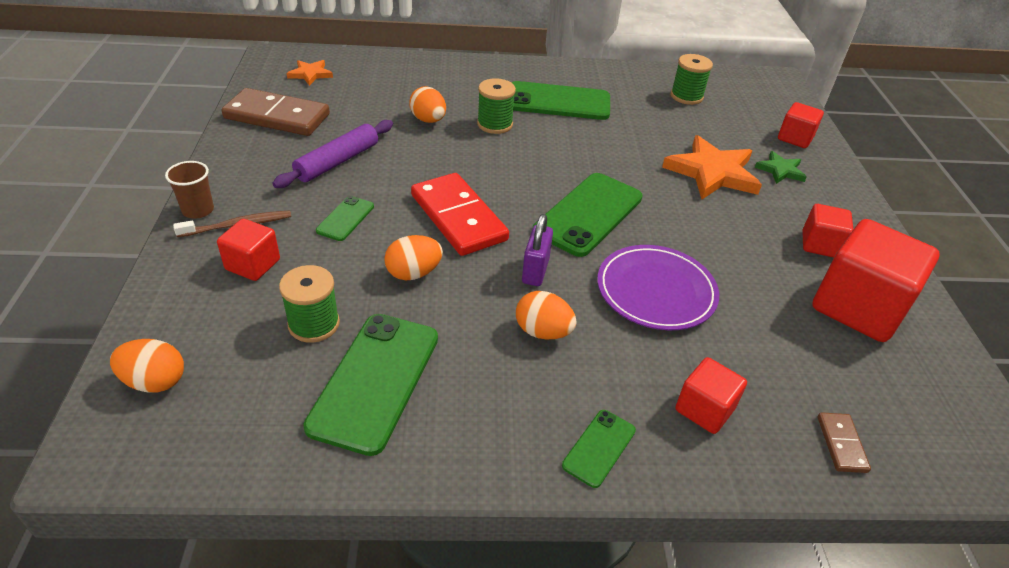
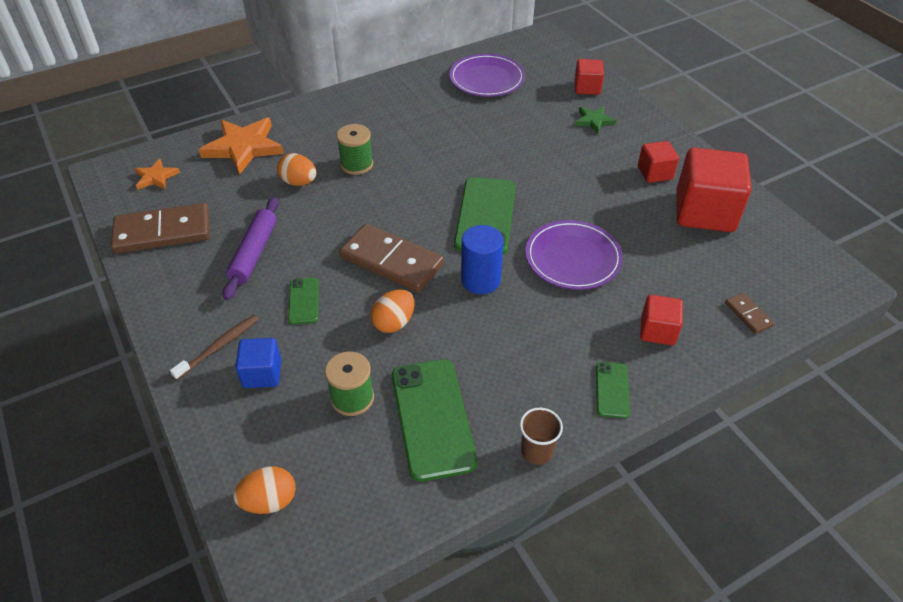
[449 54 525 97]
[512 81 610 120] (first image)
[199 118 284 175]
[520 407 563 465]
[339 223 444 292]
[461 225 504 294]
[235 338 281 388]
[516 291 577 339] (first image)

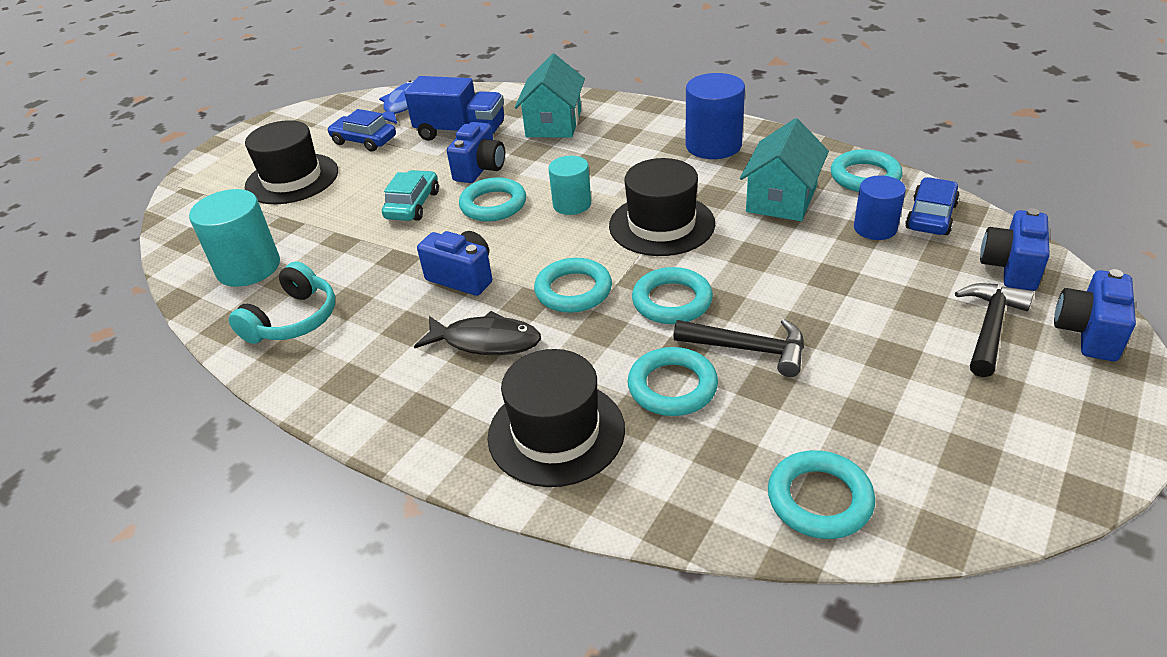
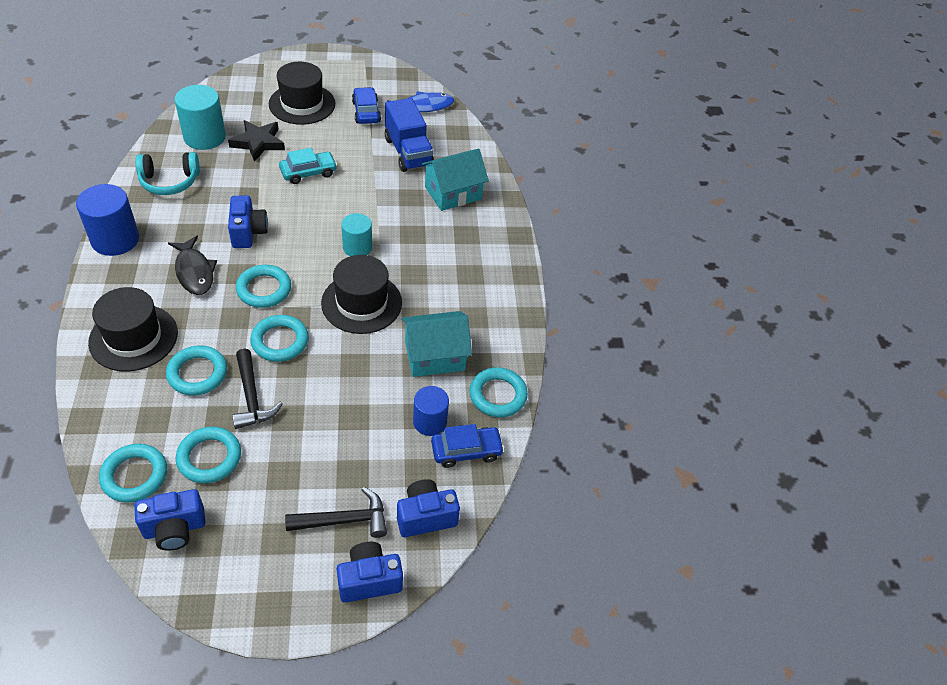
[76 184 139 256]
[134 489 206 551]
[176 427 241 483]
[228 120 285 162]

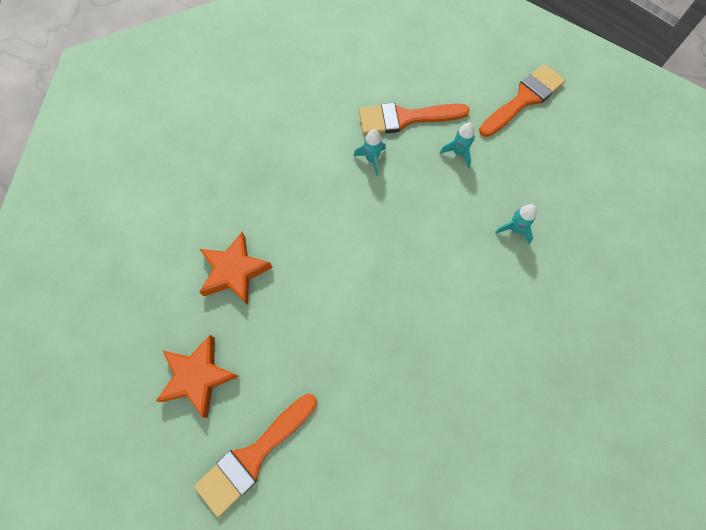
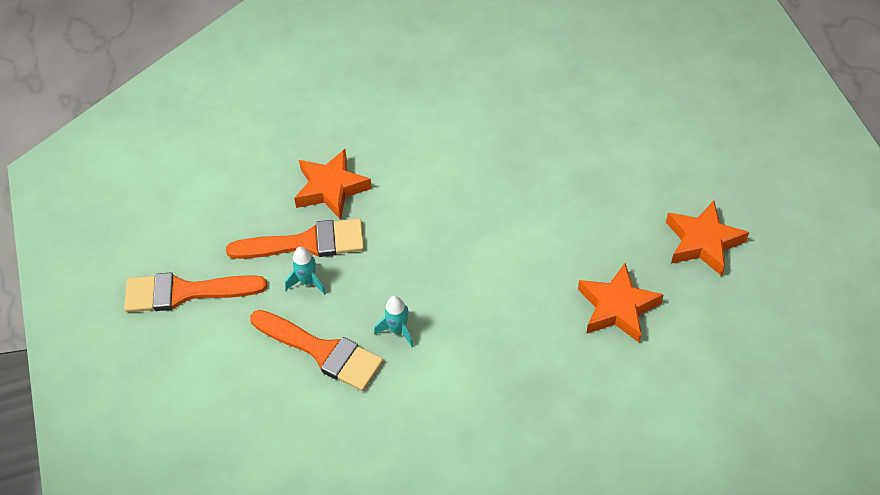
[294 149 372 219]
[226 219 364 259]

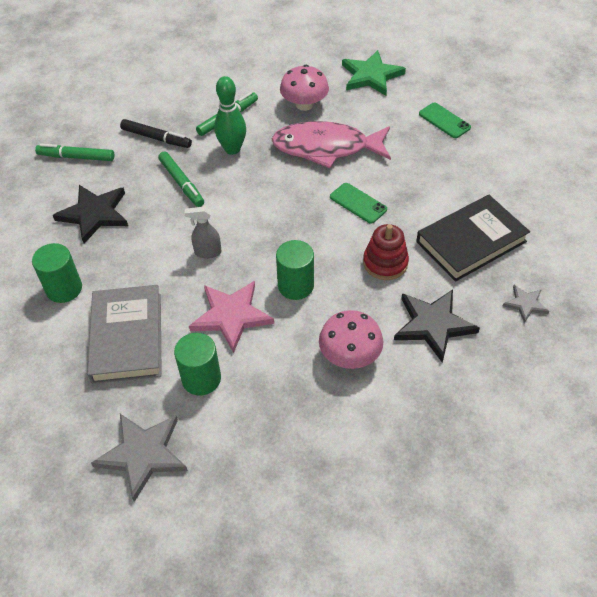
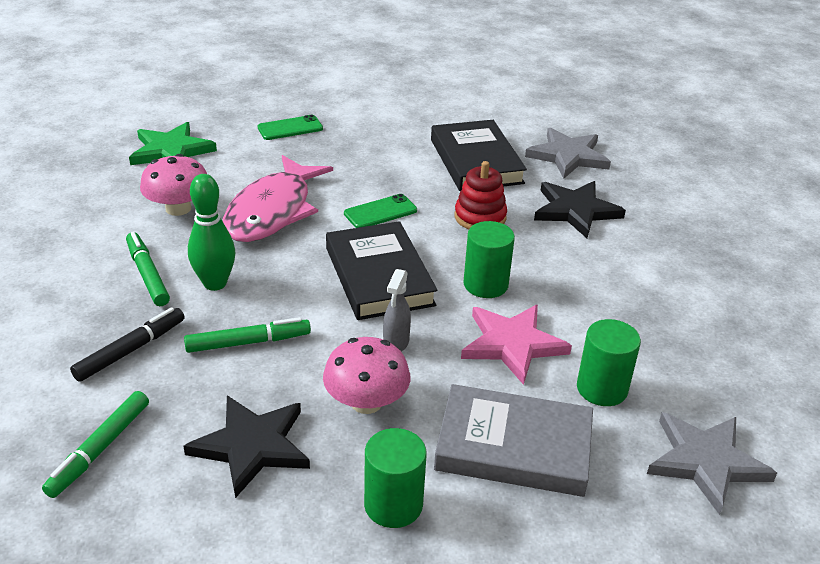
[525 128 611 179]
[323 337 410 414]
[326 221 438 320]

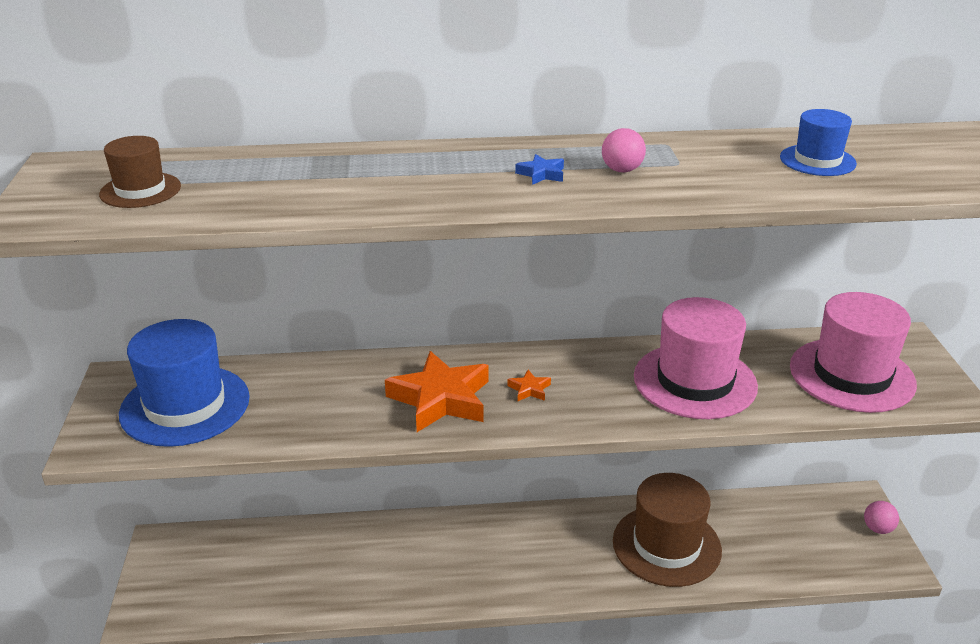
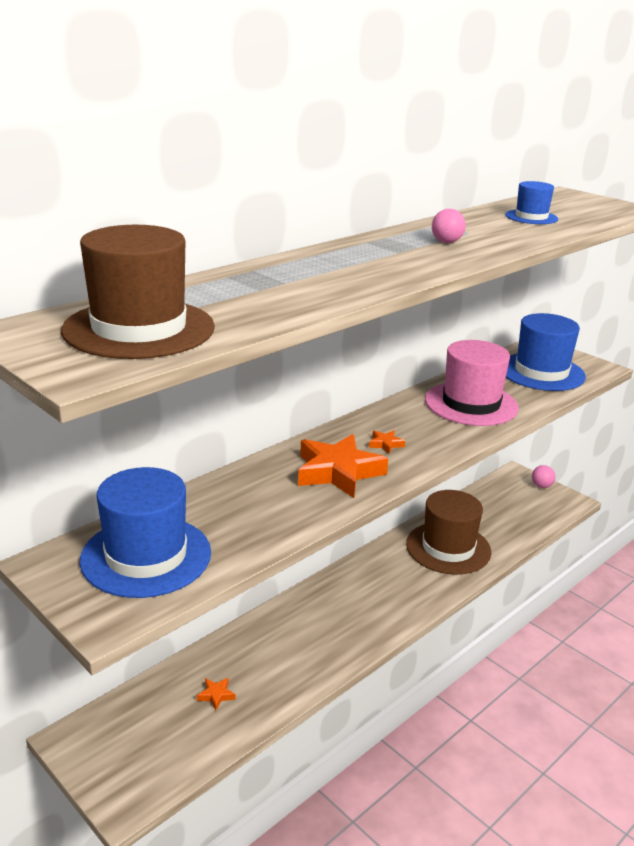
[61 225 215 359]
[515 154 564 185] (first image)
[506 313 586 391]
[197 678 236 710]

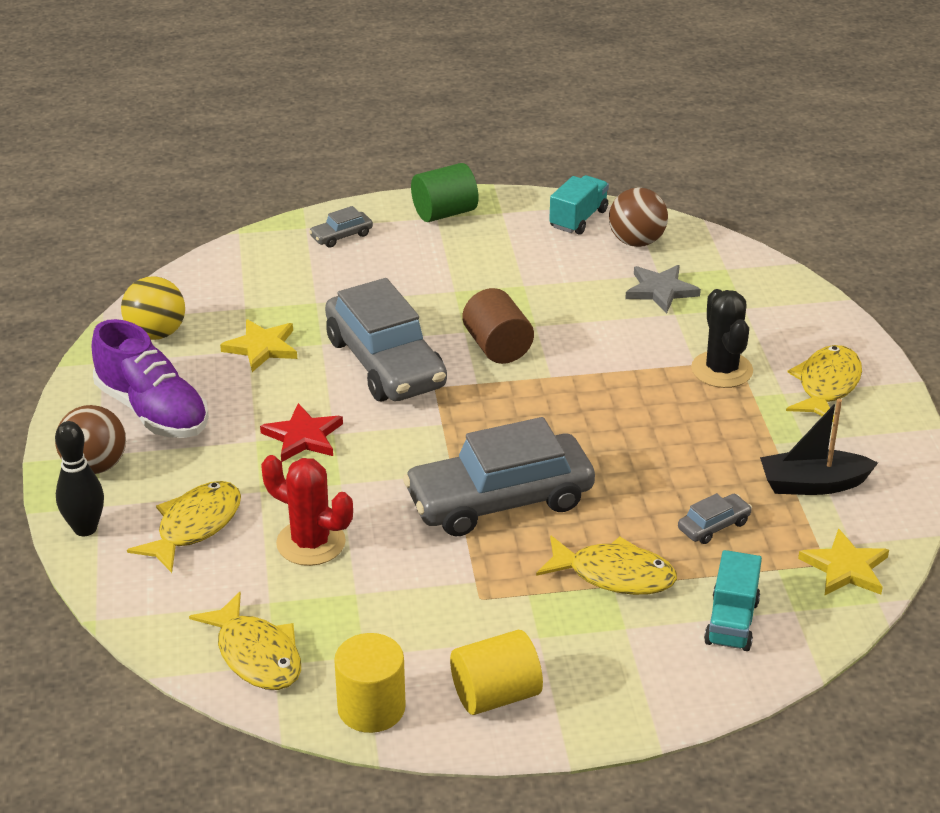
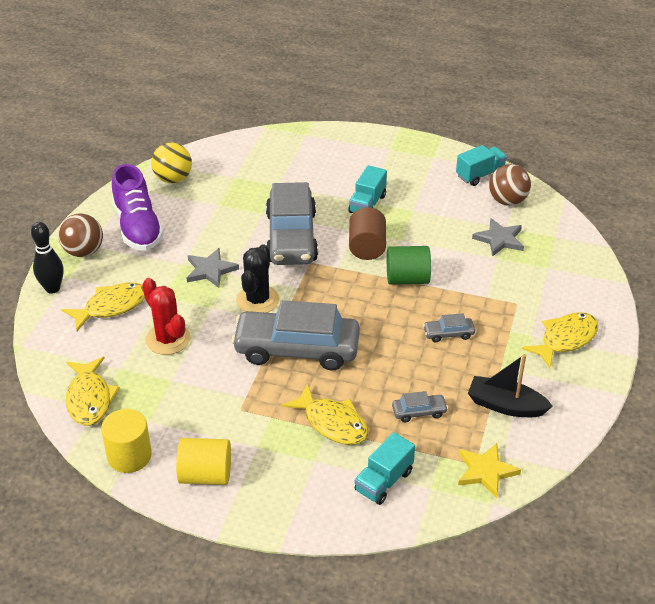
[387 246 431 285]
[423 313 475 342]
[236 244 279 313]
[220 319 297 372] (first image)
[187 248 239 288]
[348 165 387 213]

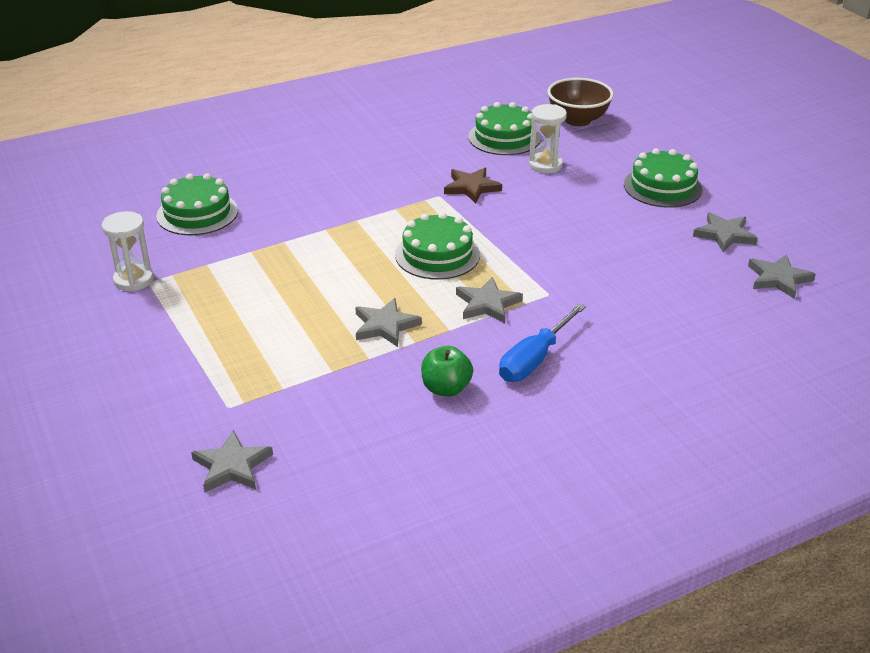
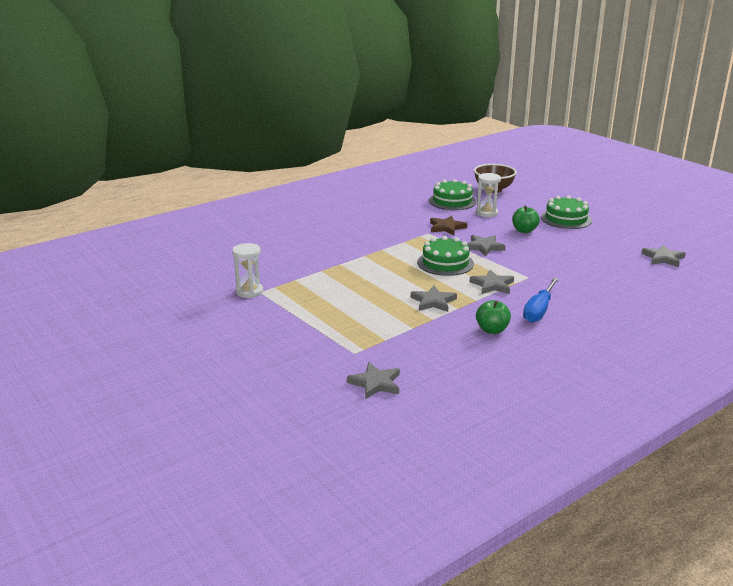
[156 173 238 235] (first image)
[467 235 506 256]
[512 206 540 233]

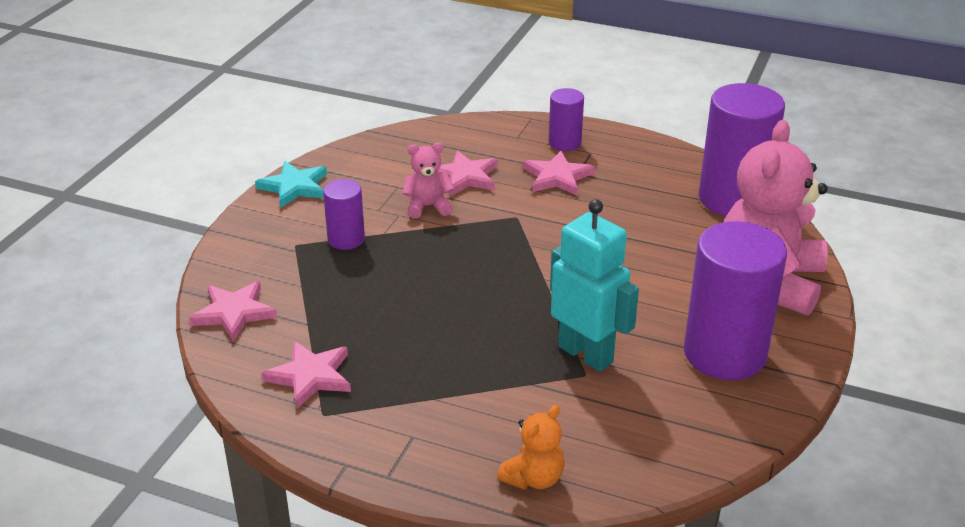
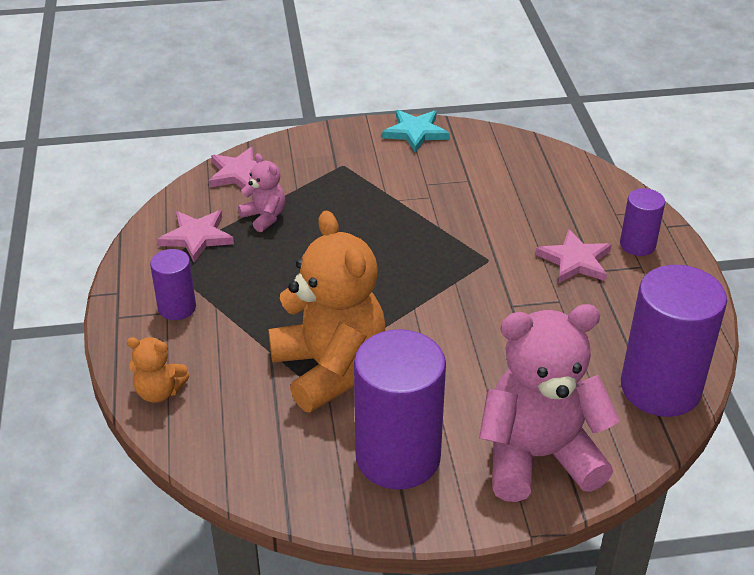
[238 153 285 232]
[438 150 498 197] (first image)
[150 249 196 320]
[268 211 385 412]

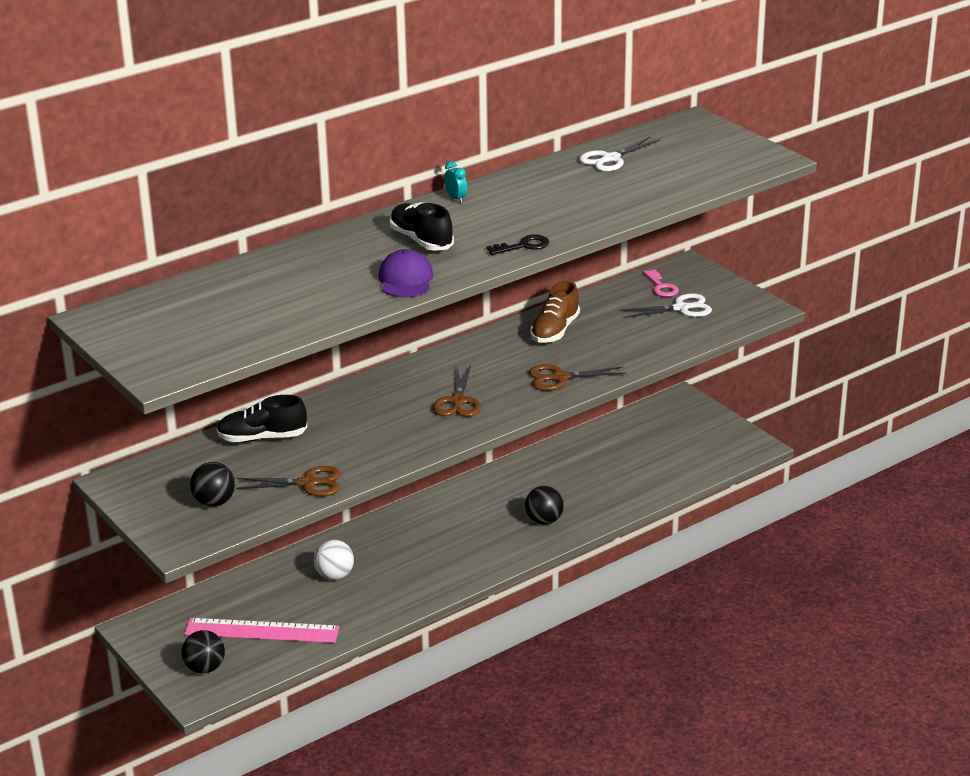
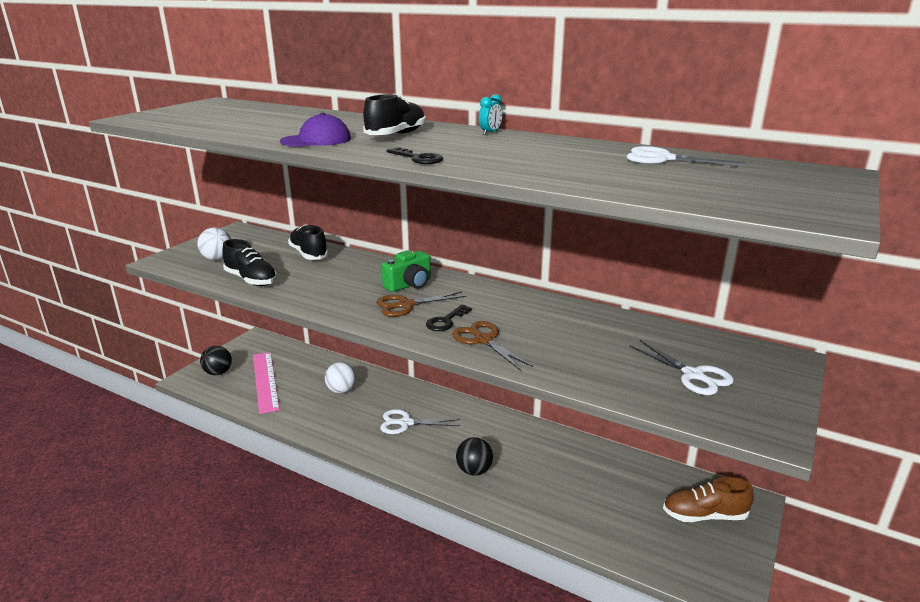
[643 269 679 297] (first image)
[663 477 754 522]
[198 227 231 260]
[222 239 277 286]
[381 250 431 292]
[426 305 472 331]
[380 409 460 434]

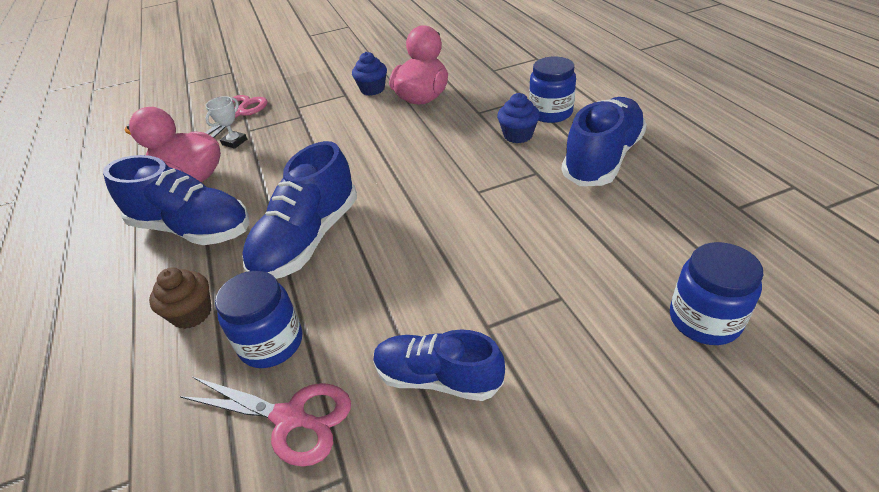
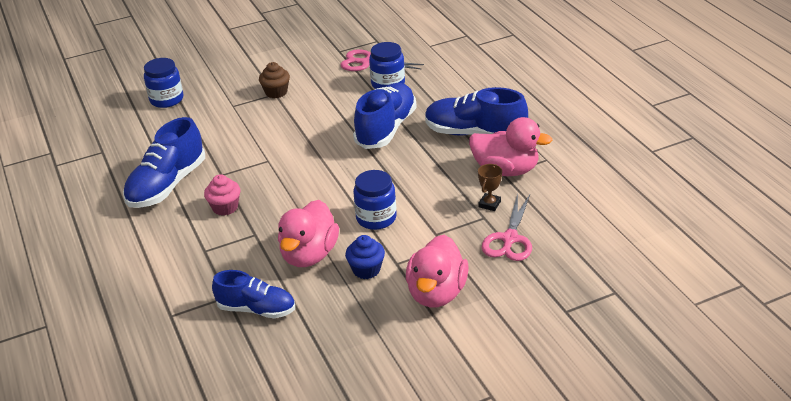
[353 170 397 230]
[204 174 240 216]
[478 164 502 211]
[259 62 290 98]
[212 270 295 318]
[406 235 469 308]

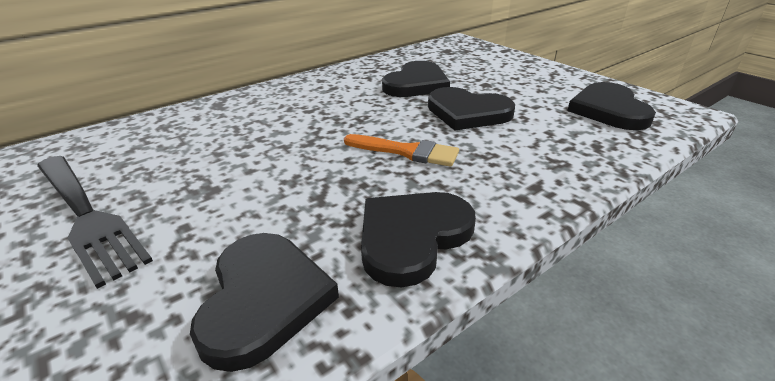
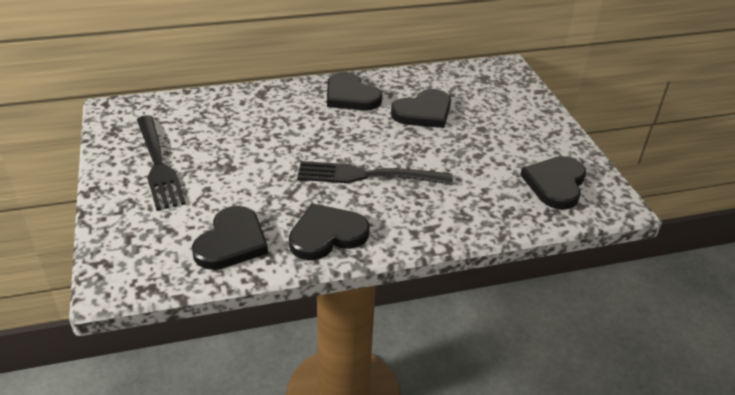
[327 72 382 111]
[297 161 453 185]

